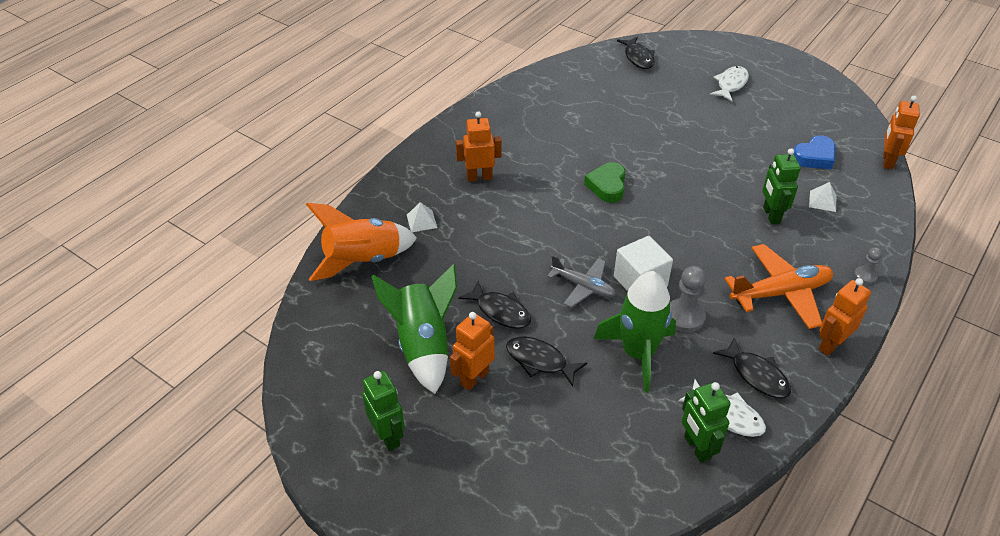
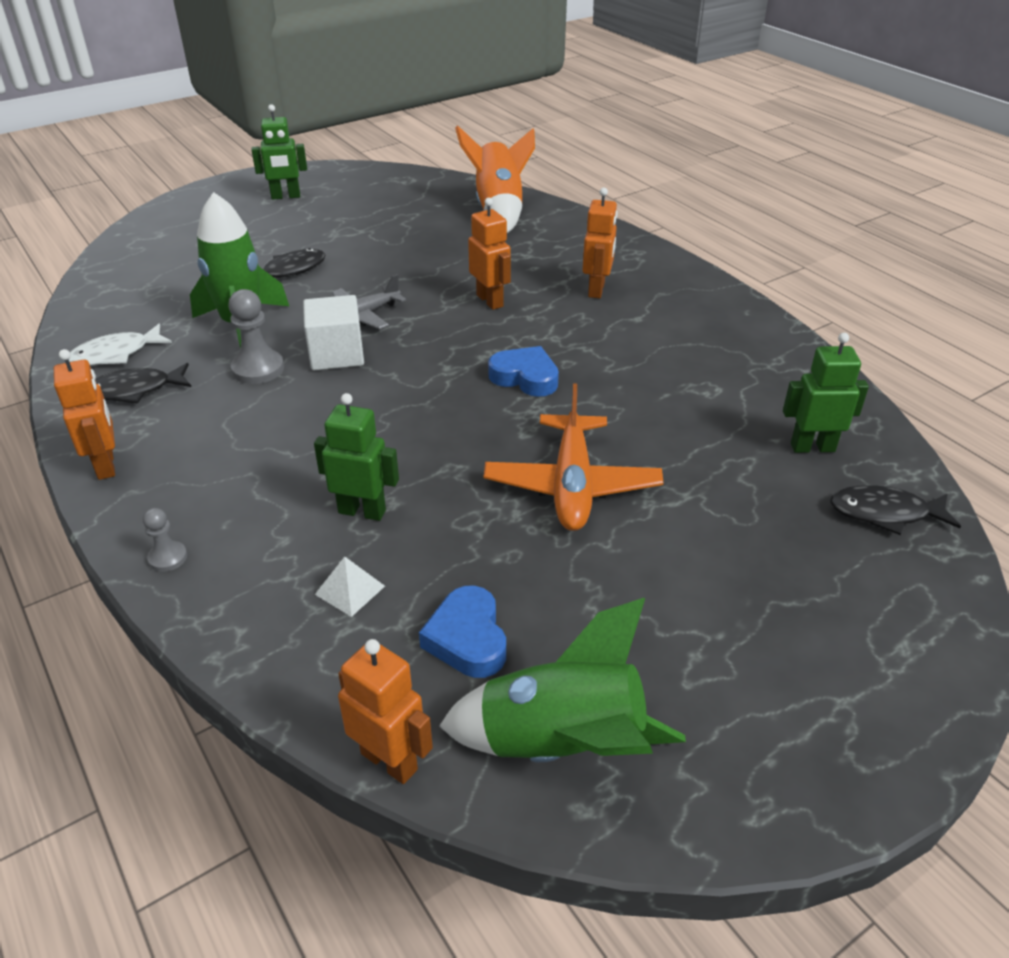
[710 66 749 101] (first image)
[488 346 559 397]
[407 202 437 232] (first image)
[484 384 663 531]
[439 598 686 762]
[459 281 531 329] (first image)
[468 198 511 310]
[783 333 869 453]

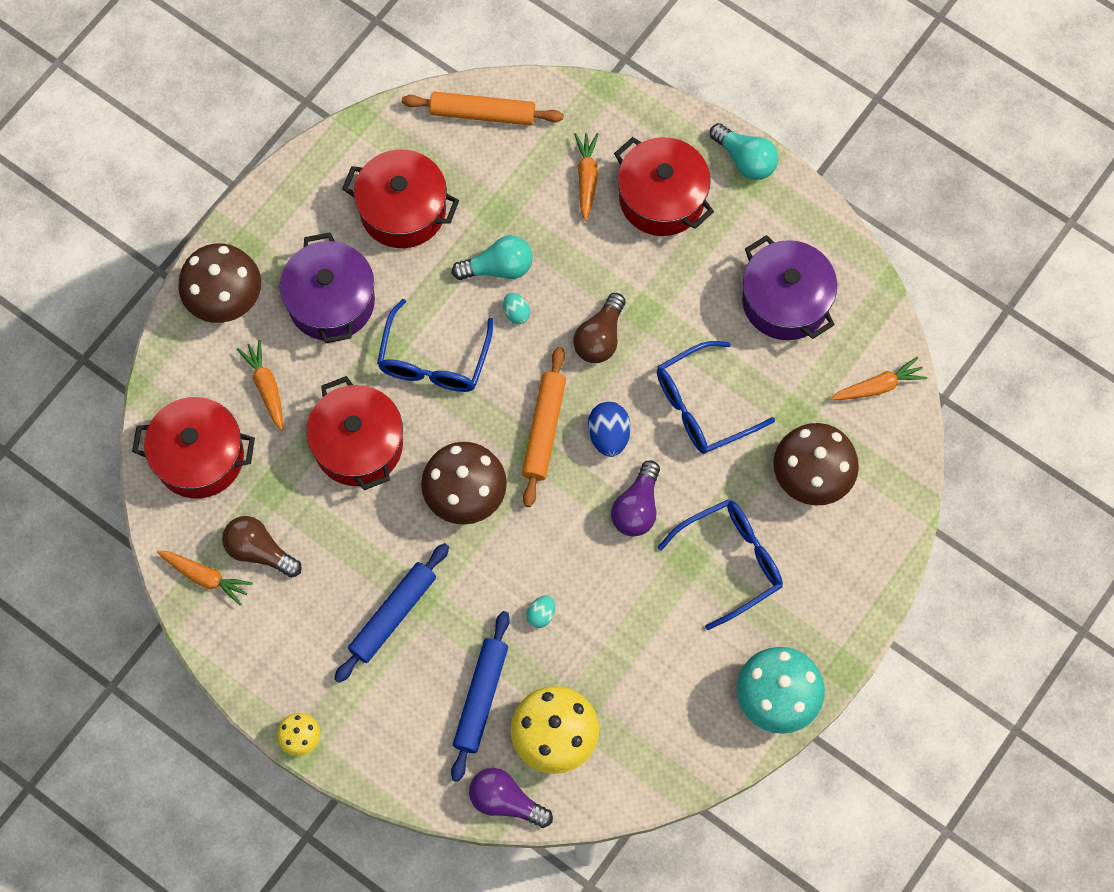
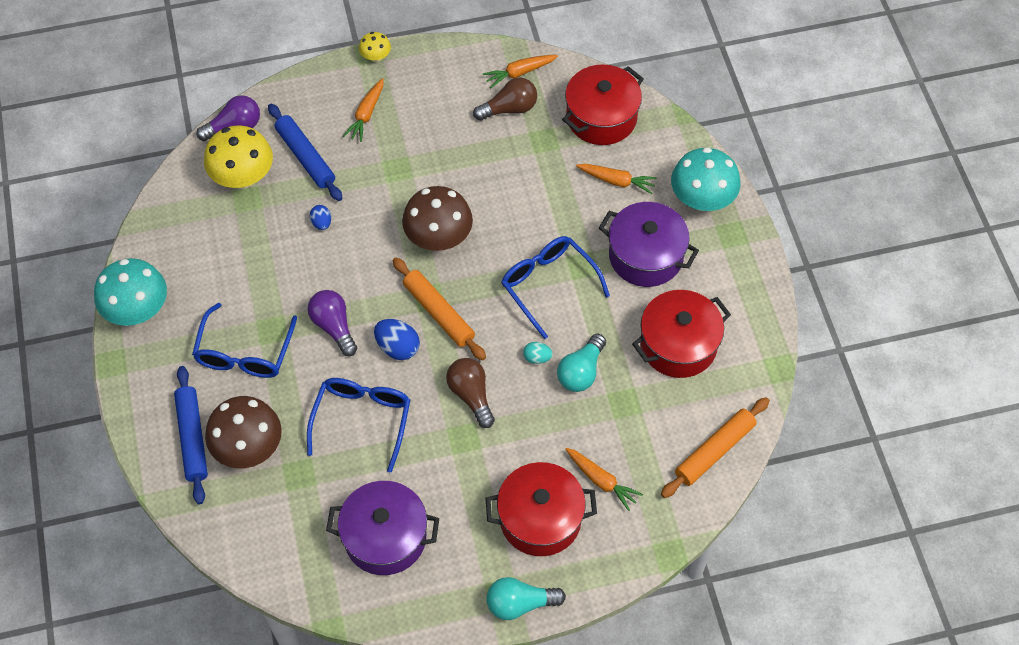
[671 147 741 211]
[343 78 384 142]
[306 376 403 490] (first image)
[174 366 208 504]
[310 205 331 230]

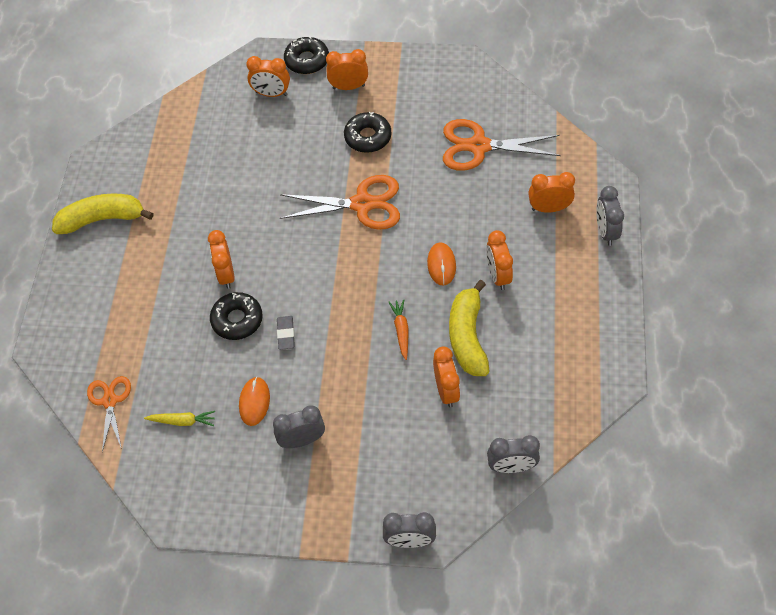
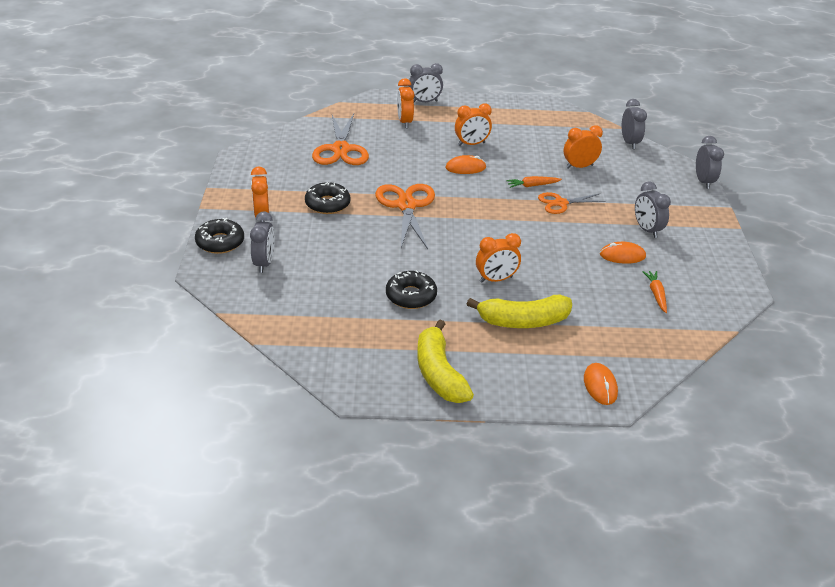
[250 211 275 273]
[467 295 572 328]
[386 270 437 309]
[277 316 295 350] (first image)
[538 192 606 214]
[642 271 667 313]
[584 363 618 405]

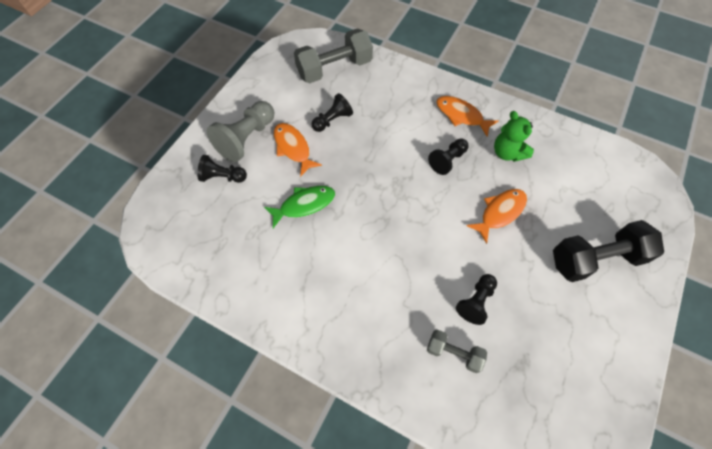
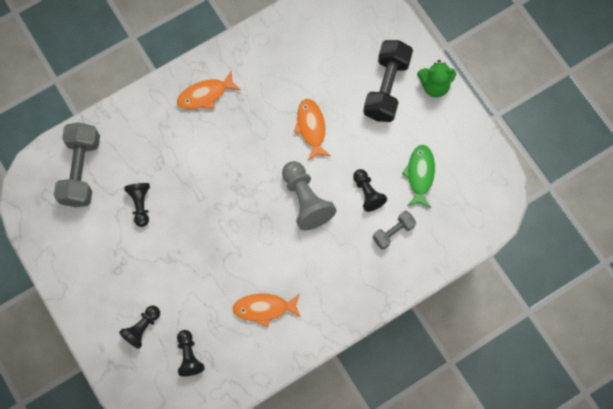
[282 161 336 230]
[417 60 456 97]
[233 293 301 327]
[177 330 205 376]
[402 145 435 208]

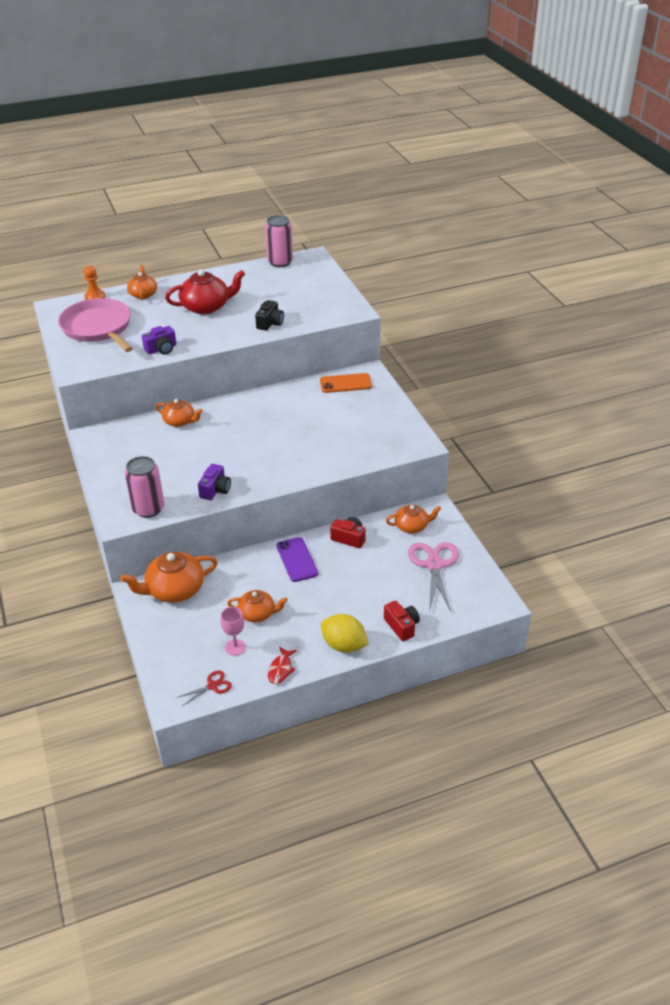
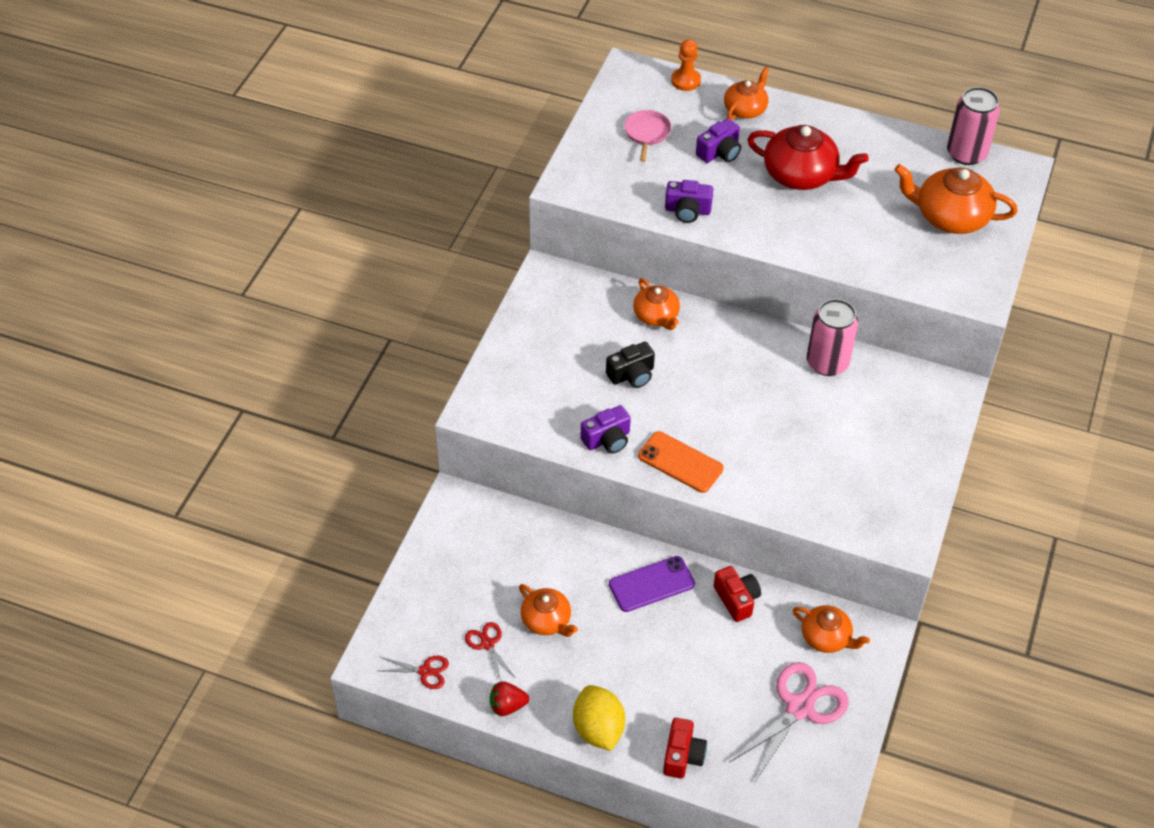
[624 110 671 162]
[606 342 655 388]
[638 431 724 493]
[807 299 858 376]
[609 556 695 612]
[894 164 1017 234]
[465 622 515 682]
[490 681 529 716]
[696 118 741 163]

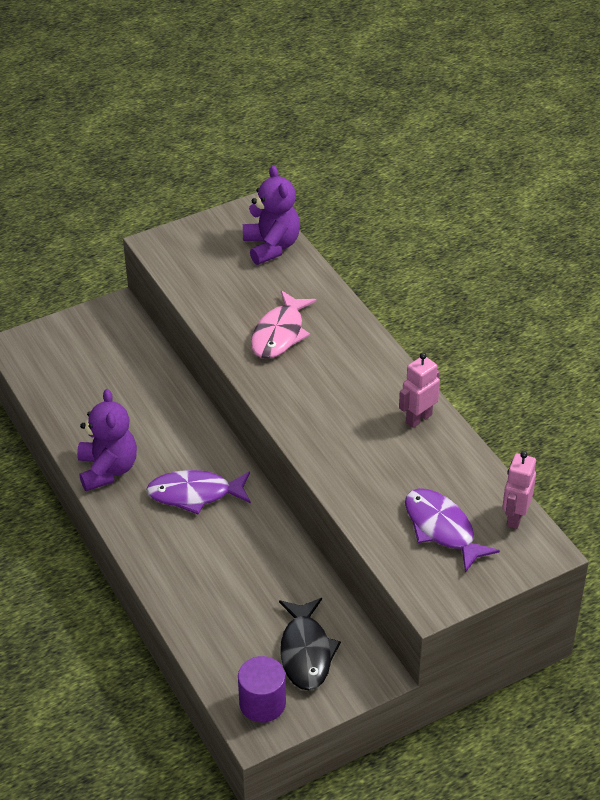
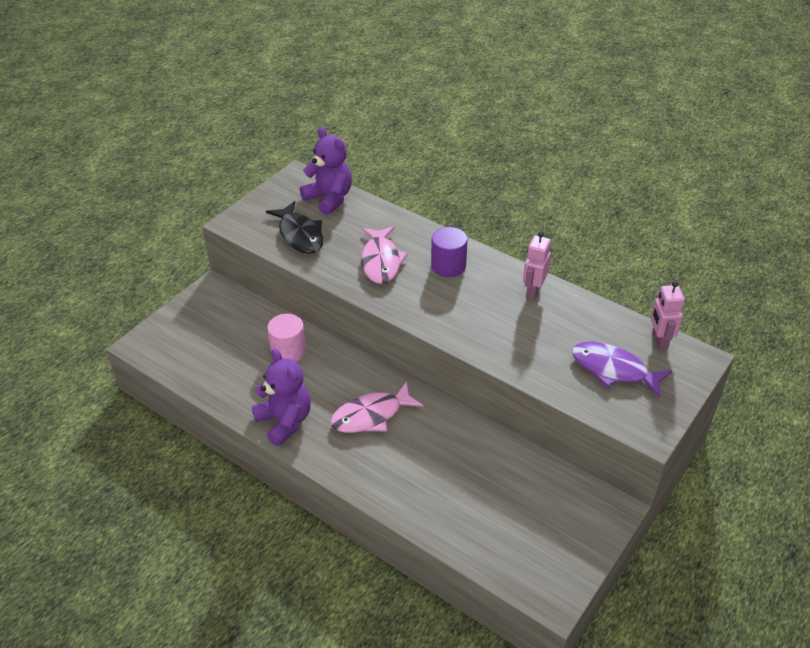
[330 381 423 433]
[266 201 323 254]
[431 227 468 277]
[267 314 306 362]

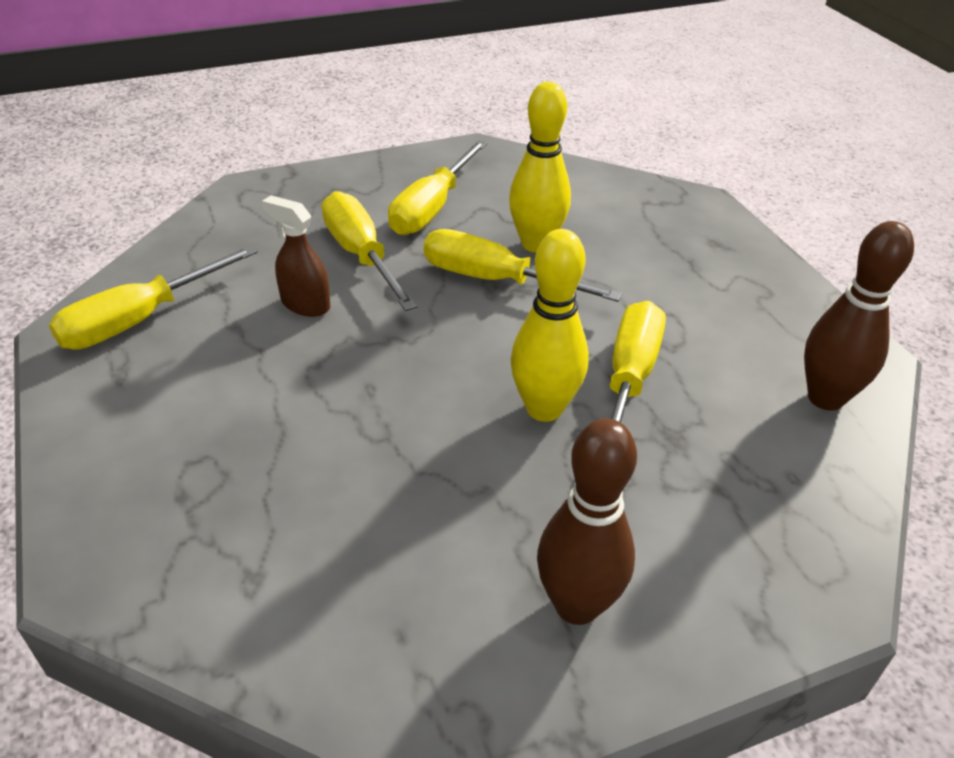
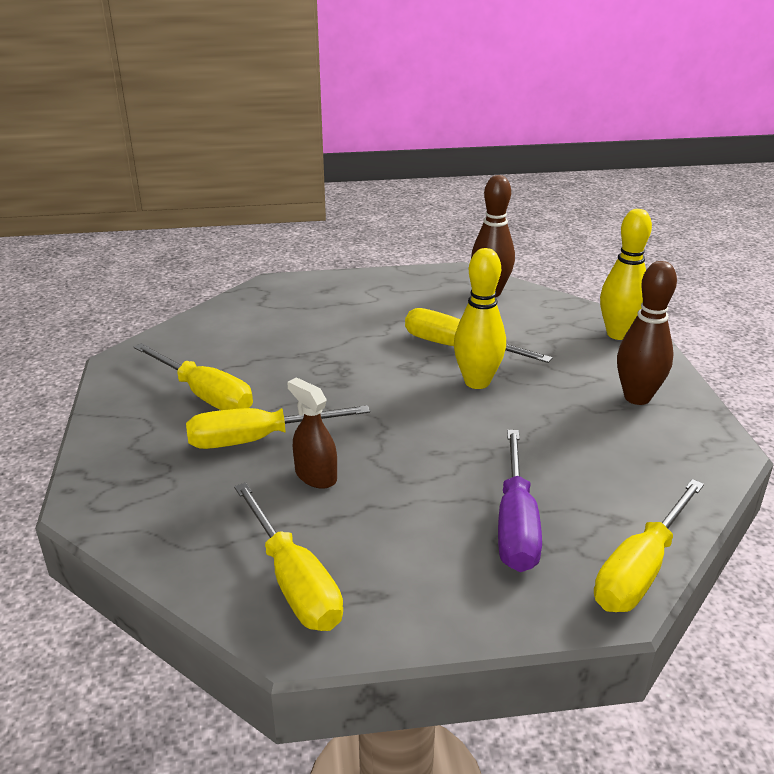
[600 209 652 340]
[287 377 337 489]
[594 479 704 612]
[498 430 542 572]

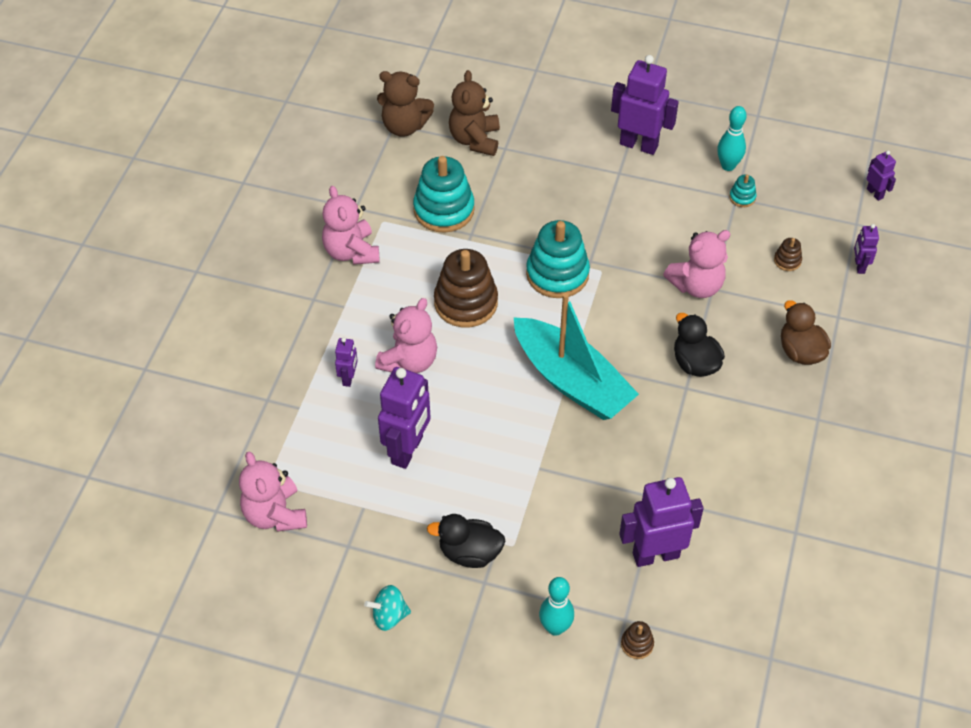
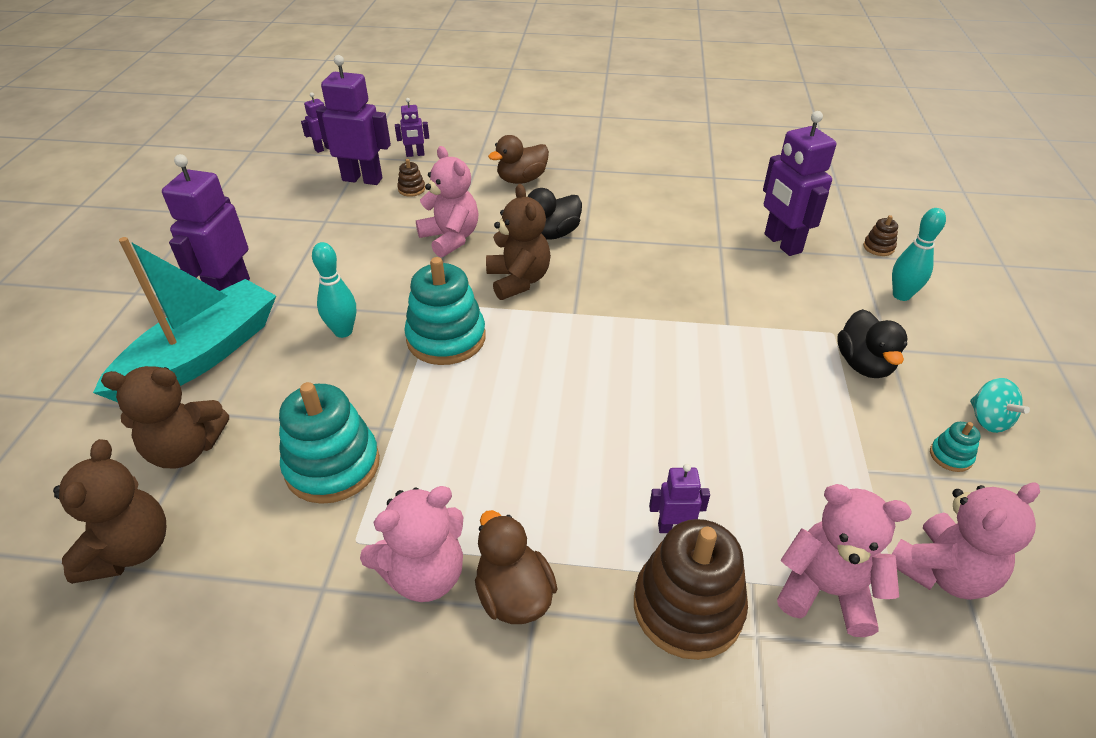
[312 242 356 338]
[930 422 981 472]
[634 519 748 660]
[93 237 276 402]
[777 484 911 637]
[316 55 391 185]
[486 184 551 300]
[475 510 558 624]

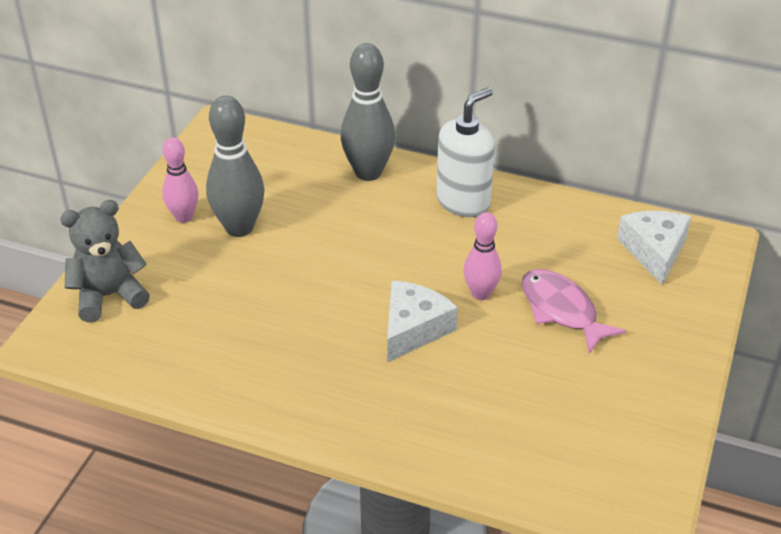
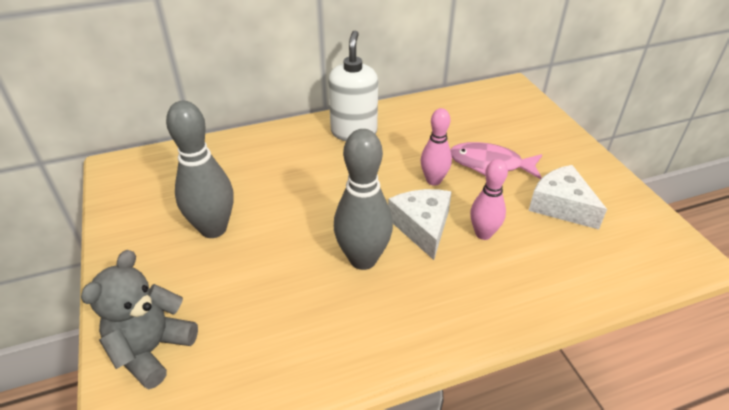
[334 129 393 270]
[470 159 508 240]
[528 165 607 229]

